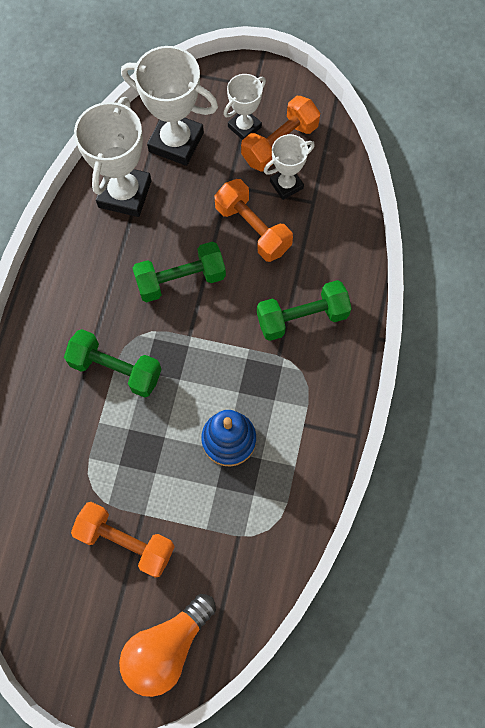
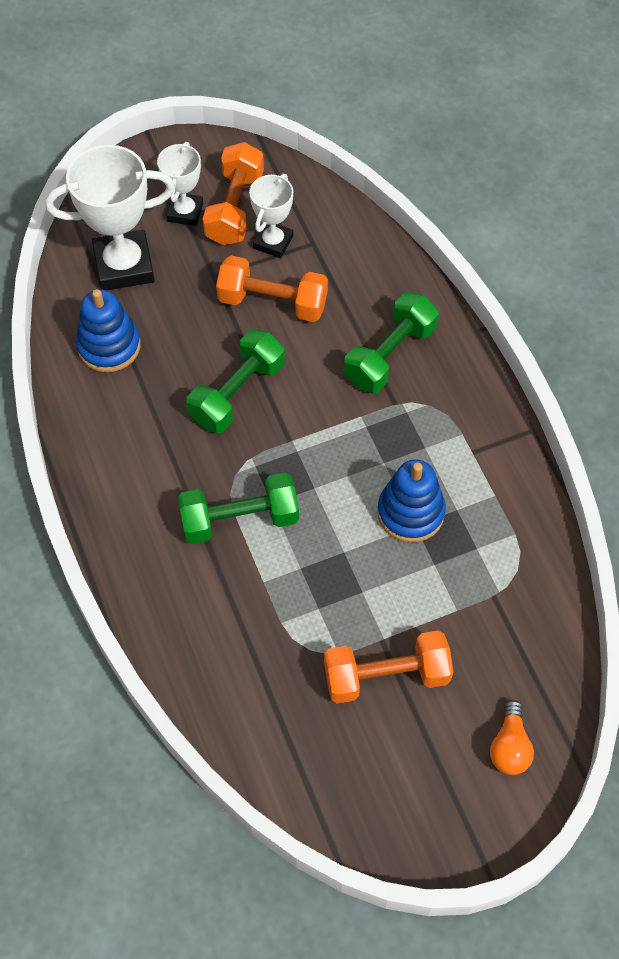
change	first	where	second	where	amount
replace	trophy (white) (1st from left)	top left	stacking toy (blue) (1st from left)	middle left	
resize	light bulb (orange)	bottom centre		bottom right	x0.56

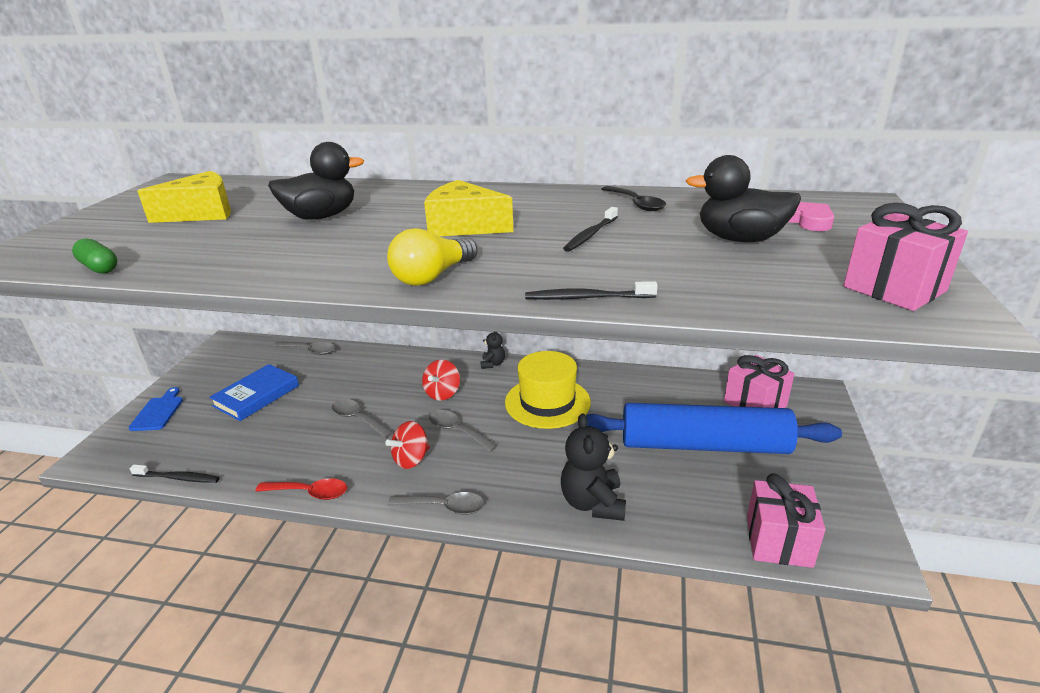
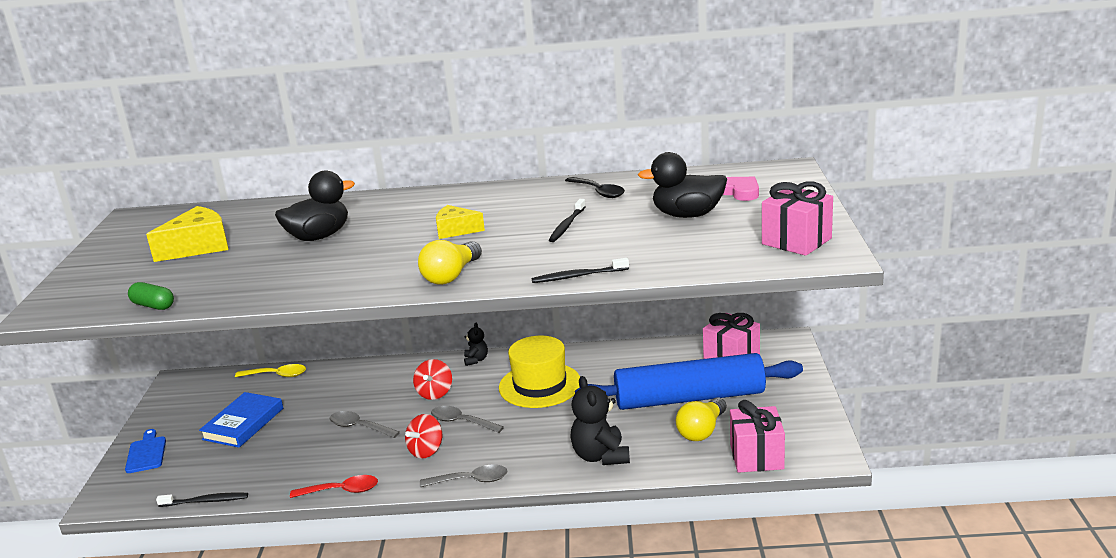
change	first	where	second	where	amount
resize	cheese (yellow) (2nd from left)	top centre		centre	x0.64
recolor	spoon (grey) (1st from left)	middle left	spoon (yellow)	middle left	
insert			light bulb (yellow) (2nd from left)	bottom centre	

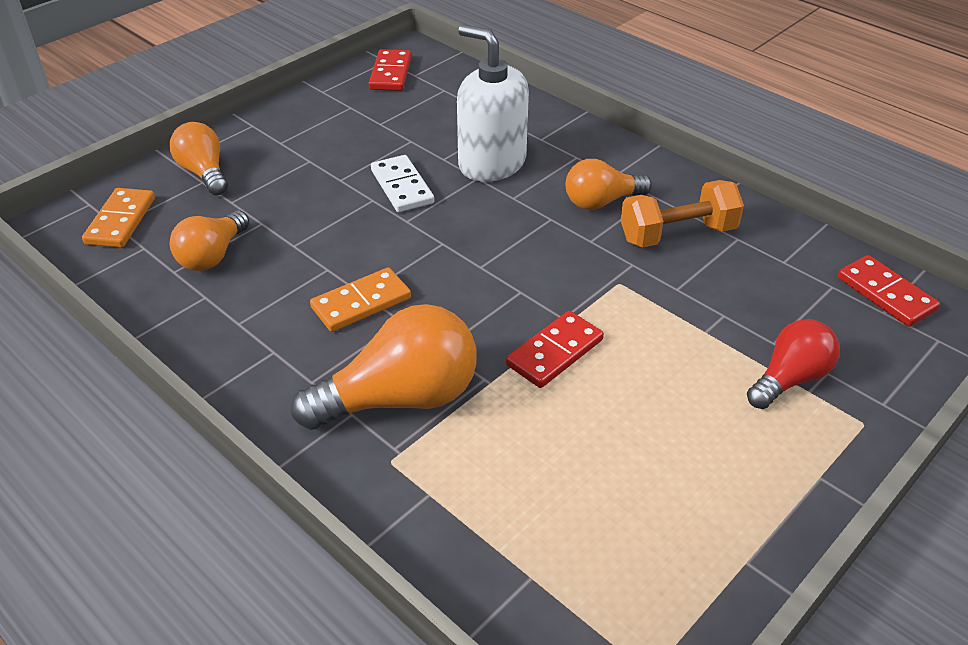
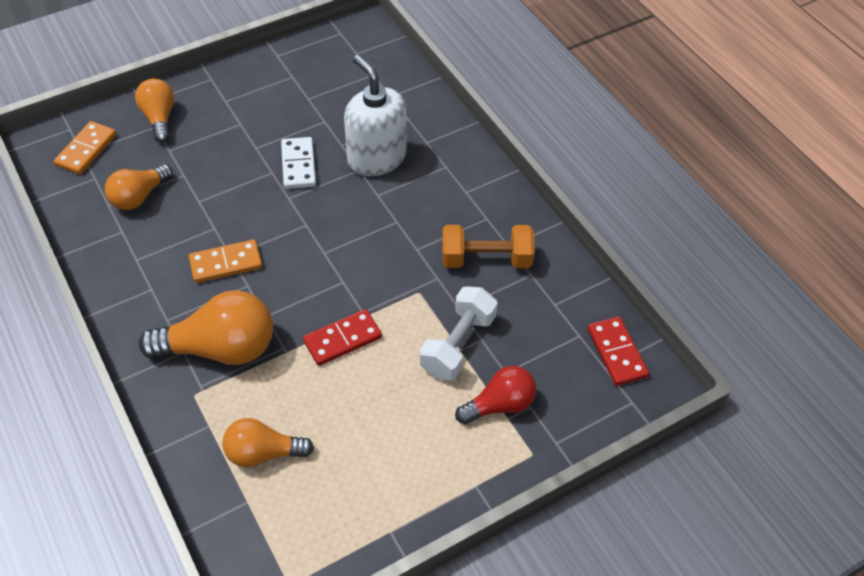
change	first	where	second	where	amount
delete	domino (red) (1st from left)	top centre			
move	light bulb (orange) (4th from left)	top centre		bottom left	
insert			dumbbell (white)	centre	

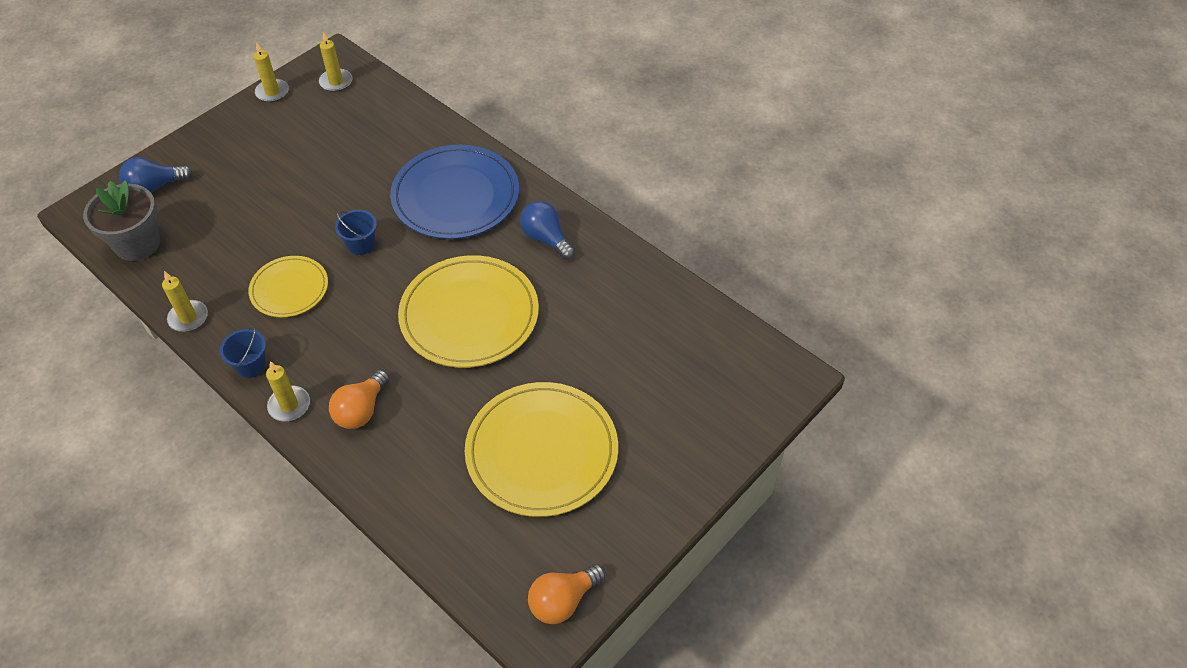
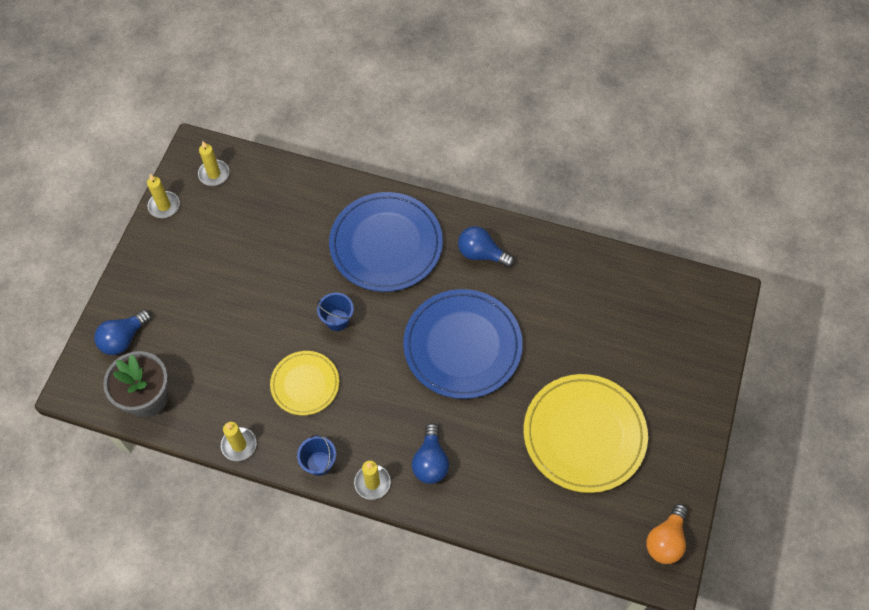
change	first	where	second	where	amount
recolor	plate (yellow) (2nd from left)	centre	plate (blue) (2nd from left)	centre	
recolor	light bulb (orange) (1st from left)	middle left	light bulb (blue) (2nd from left)	bottom centre	

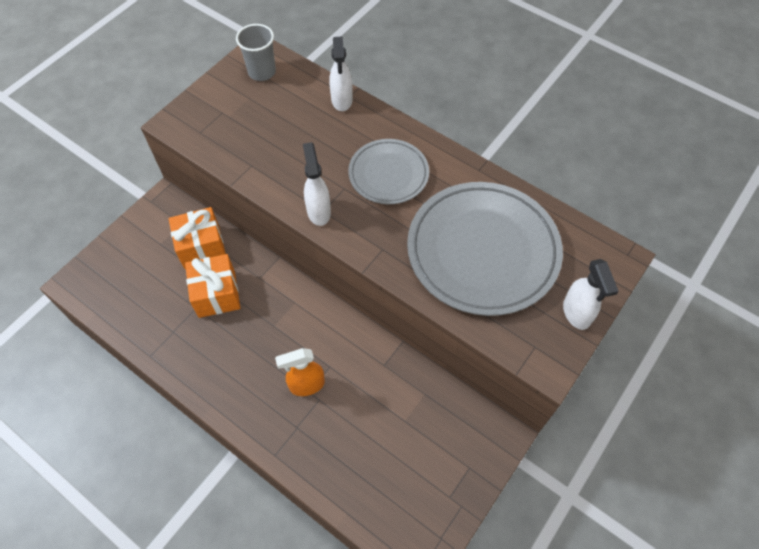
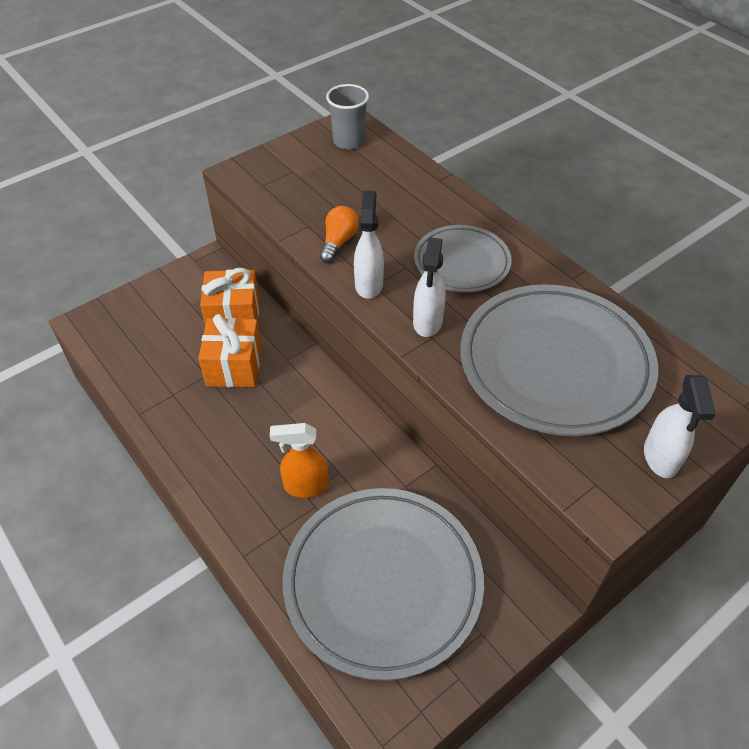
change	first	where	second	where	amount
move	spray bottle (white) (2nd from left)	top centre		centre	
insert			light bulb (orange)	top centre	
insert			plate (grey) (1st from left)	bottom centre	

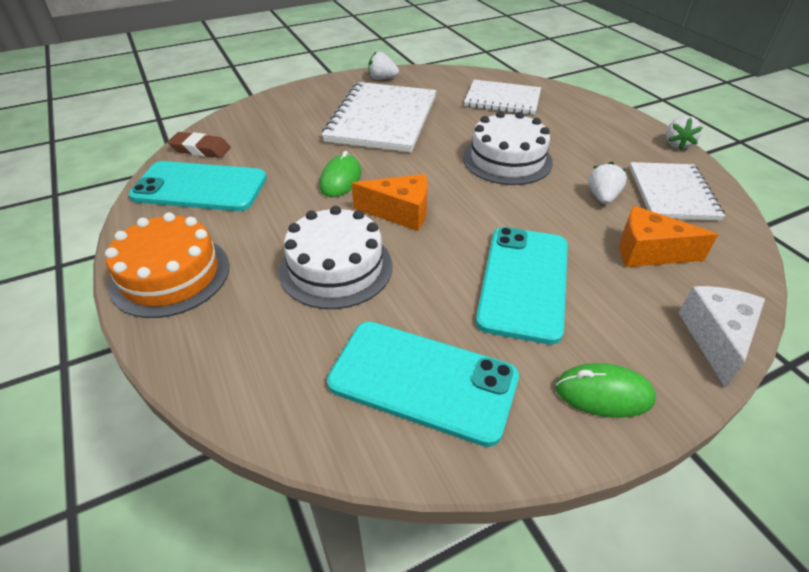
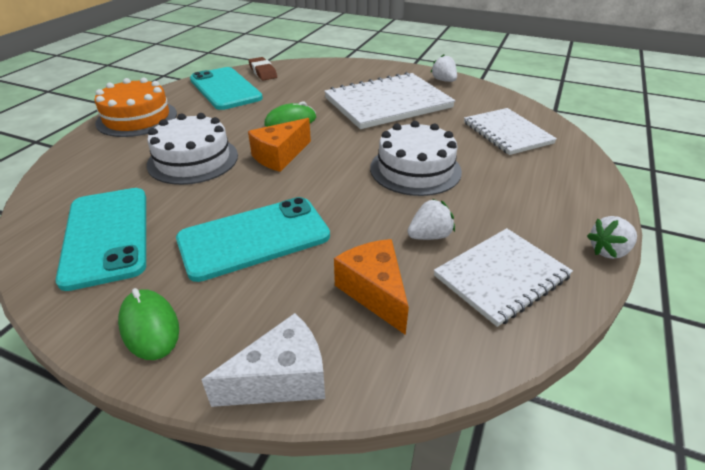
change	first	where	second	where	amount
rotate	cheese (orange) (1st from left)	centre		top centre	75 degrees clockwise

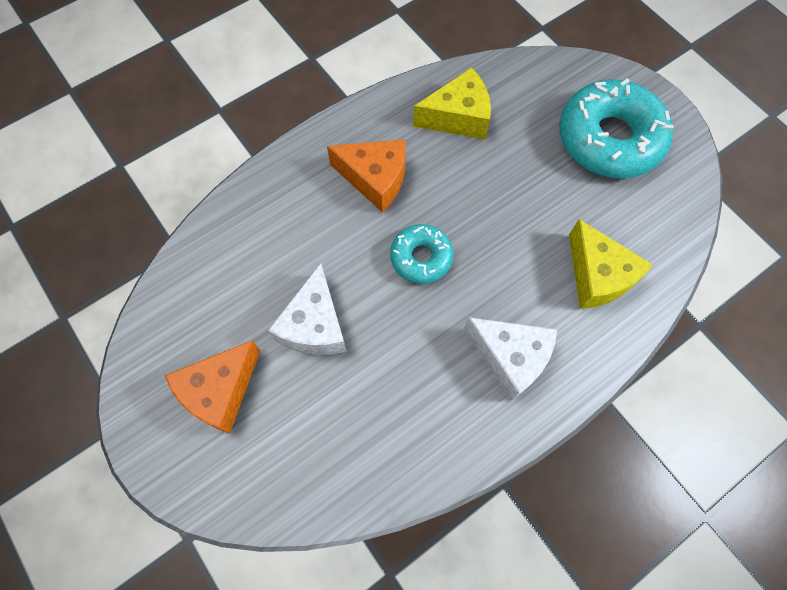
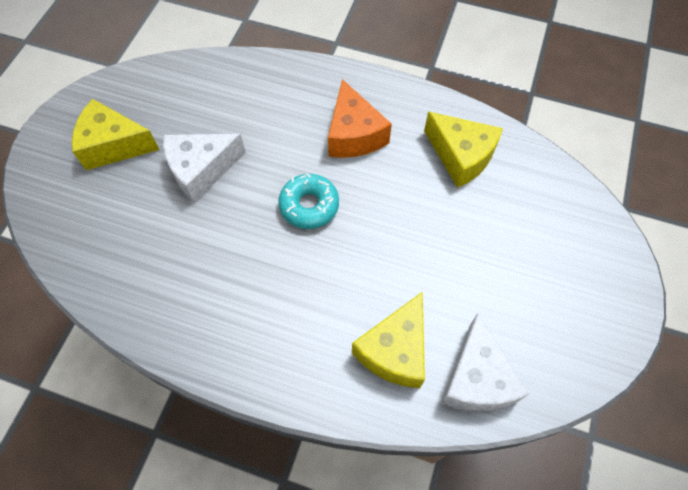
change	first	where	second	where	amount
delete	donut (turquoise) (2nd from left)	top right			
move	cheese (white) (2nd from left)	centre		bottom right	
recolor	cheese (orange) (1st from left)	middle left	cheese (yellow) (1st from left)	top left	

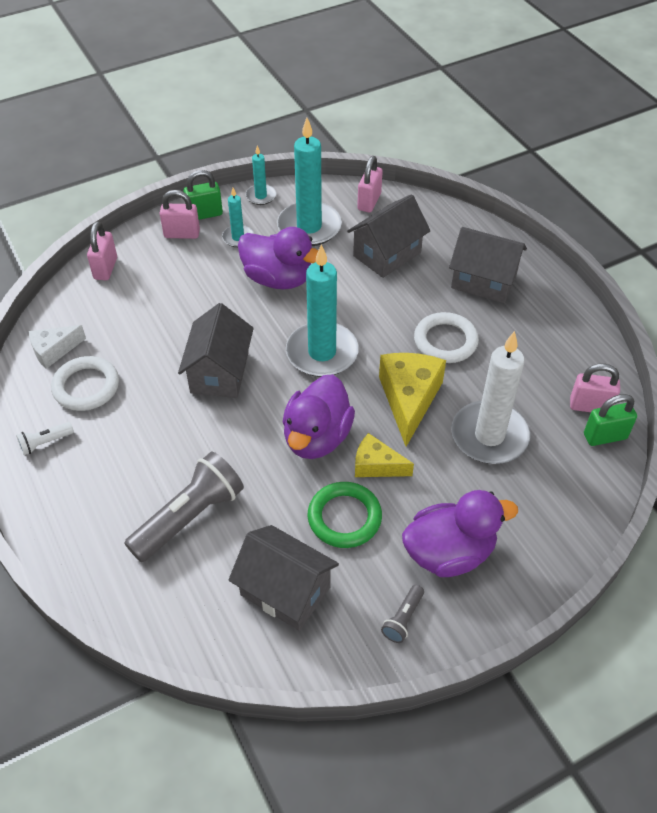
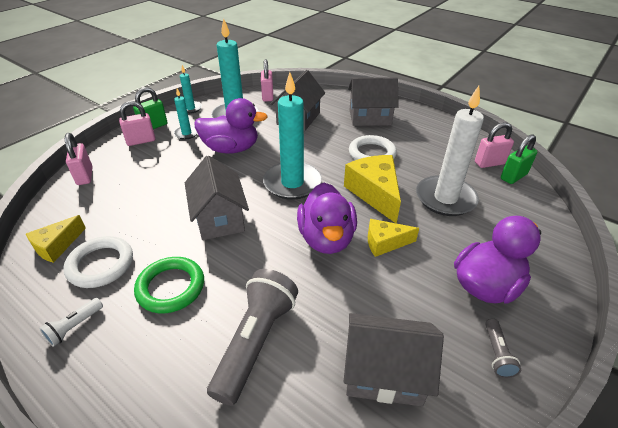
change	first	where	second	where	amount
recolor	cheese (white)	middle left	cheese (yellow) (1st from left)	middle left	
move	ring (green)	centre		middle left	

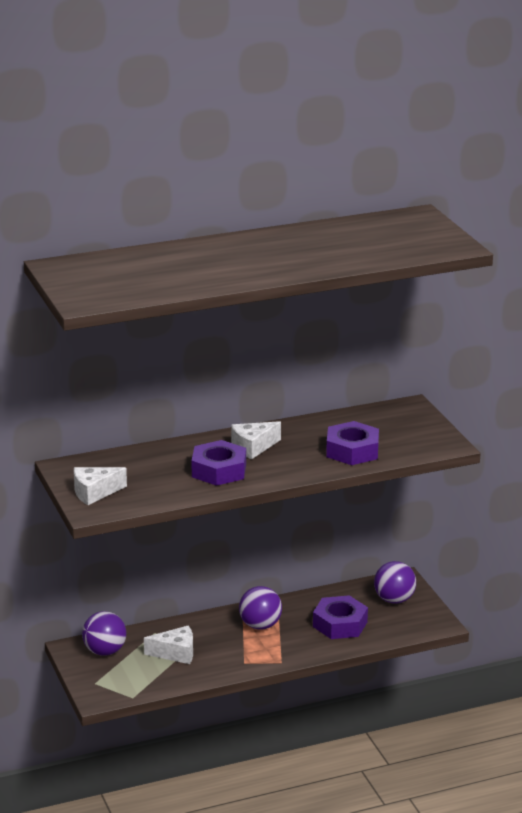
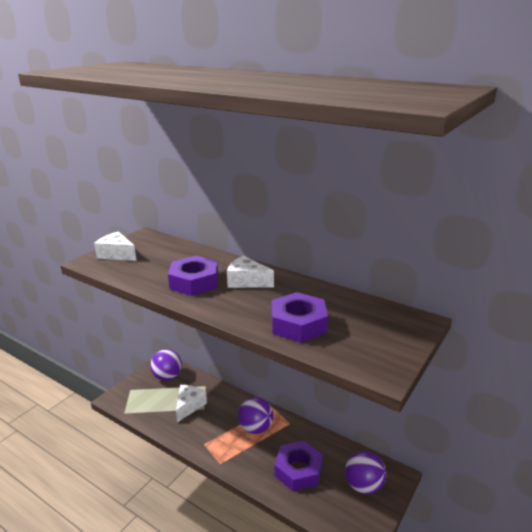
change	first	where	second	where	amount
rotate	cheese (white) (2nd from left)	bottom left		bottom centre	120 degrees counterclockwise

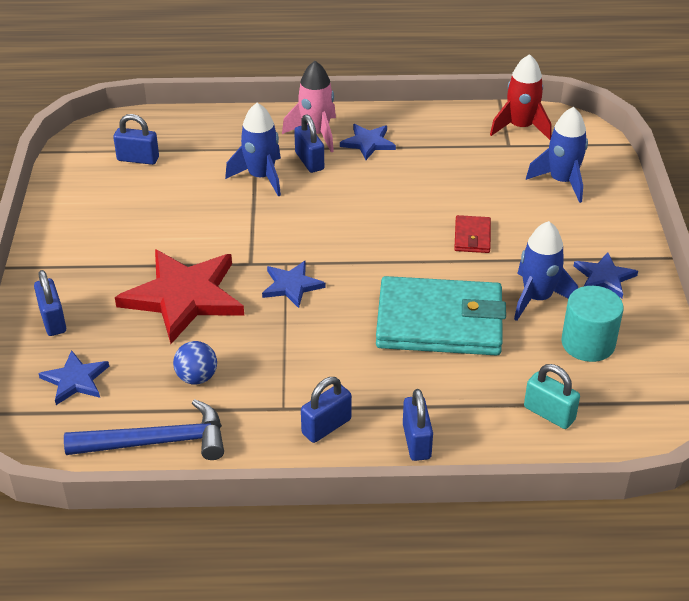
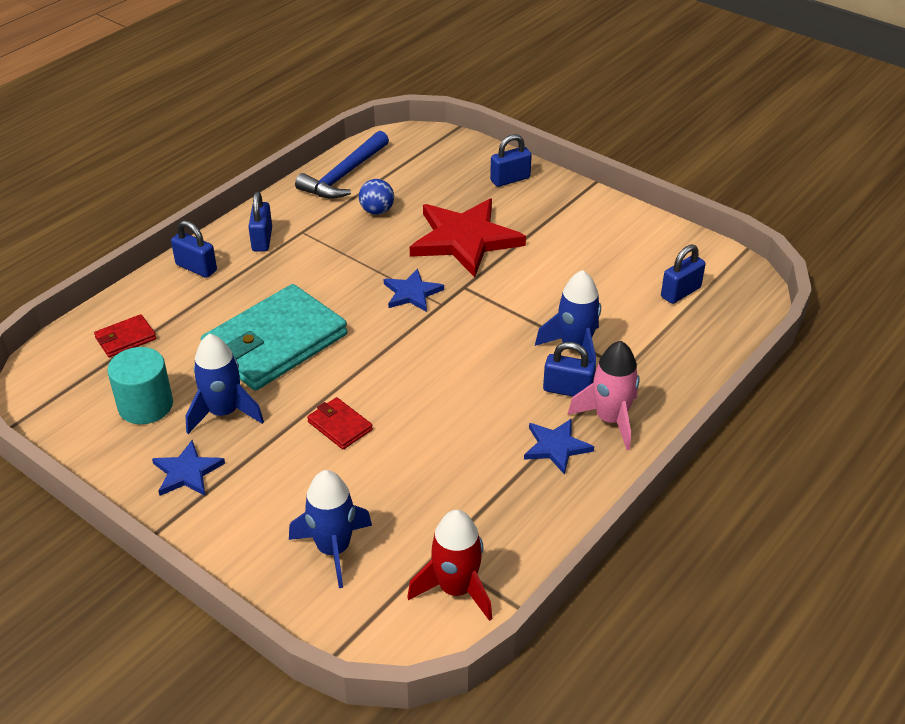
change	first	where	second	where	amount
rotate	padlock (blue) (1st from left in the first image)	middle left	padlock (blue) (3rd from left)	top centre	45 degrees counterclockwise
delete	star (blue) (1st from left)	middle left			
replace	padlock (turquoise)	middle right	wallet (red) (1st from left)	middle left	

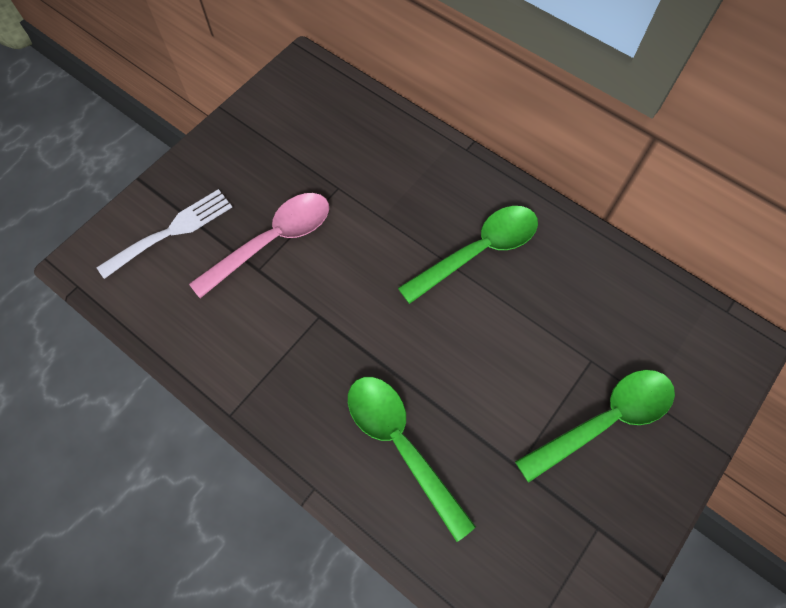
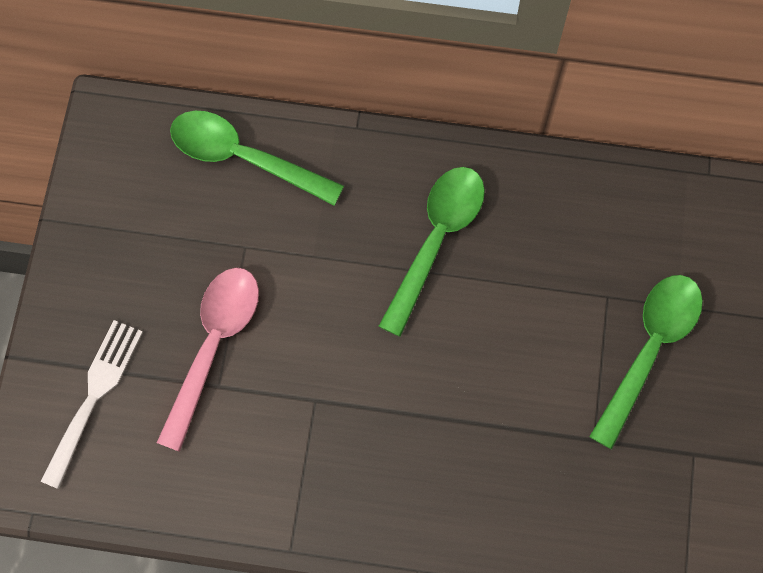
change	first	where	second	where	amount
move	spoon (green) (1st from left)	bottom centre		top centre	

